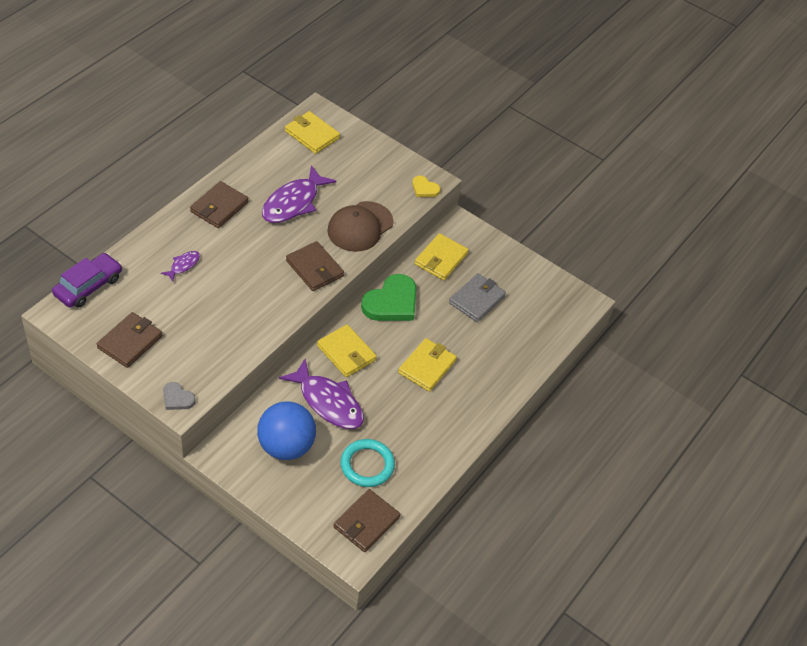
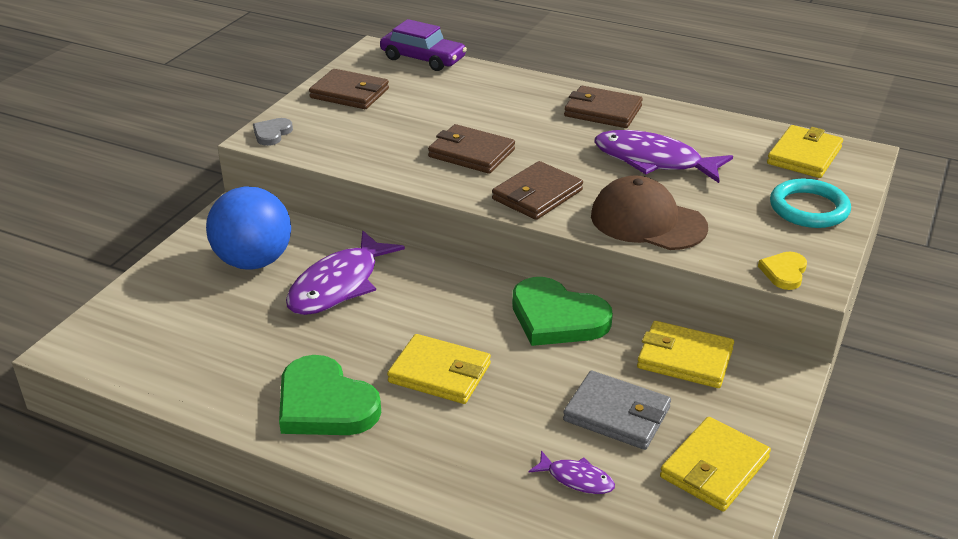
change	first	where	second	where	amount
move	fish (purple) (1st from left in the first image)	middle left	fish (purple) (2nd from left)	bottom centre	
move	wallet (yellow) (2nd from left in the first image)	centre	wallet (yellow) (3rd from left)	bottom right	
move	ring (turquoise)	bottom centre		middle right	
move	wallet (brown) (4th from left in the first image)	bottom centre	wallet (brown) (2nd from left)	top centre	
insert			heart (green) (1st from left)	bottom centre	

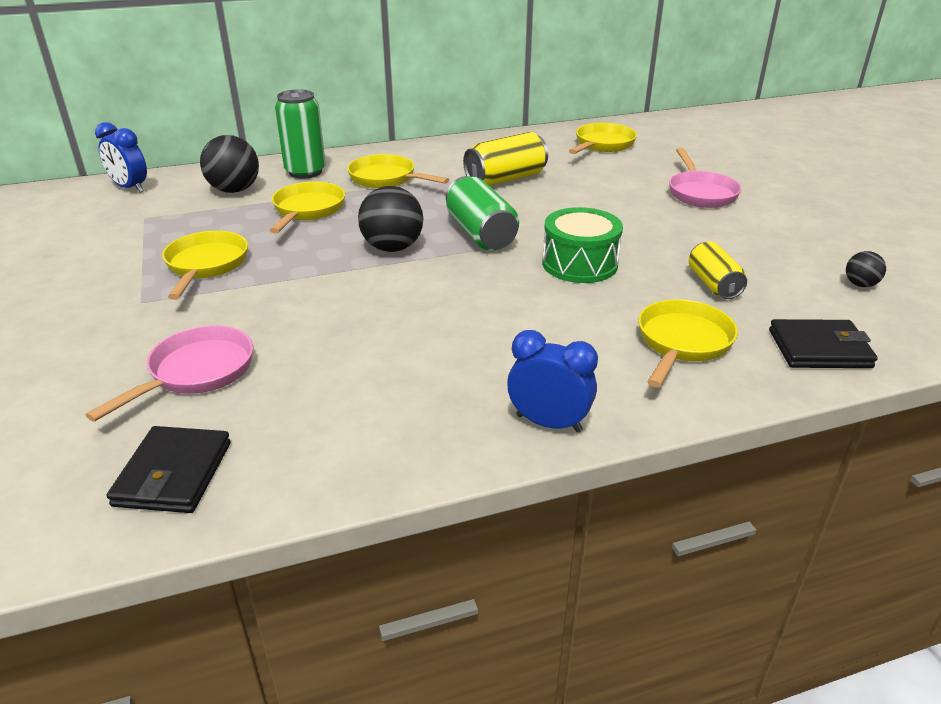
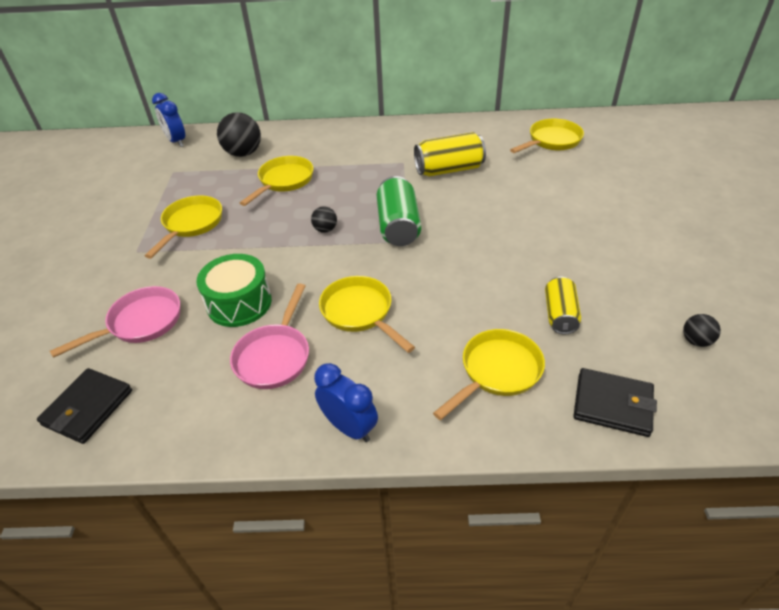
change	first	where	second	where	amount
delete	can (green) (1st from left)	top left			
move	pan (pink) (2nd from left)	top right		centre	
move	pan (yellow) (3rd from left)	top centre		centre	
resize	ball (black) (2nd from left)	top centre		centre	x0.52
move	drum (green)	centre		middle left	

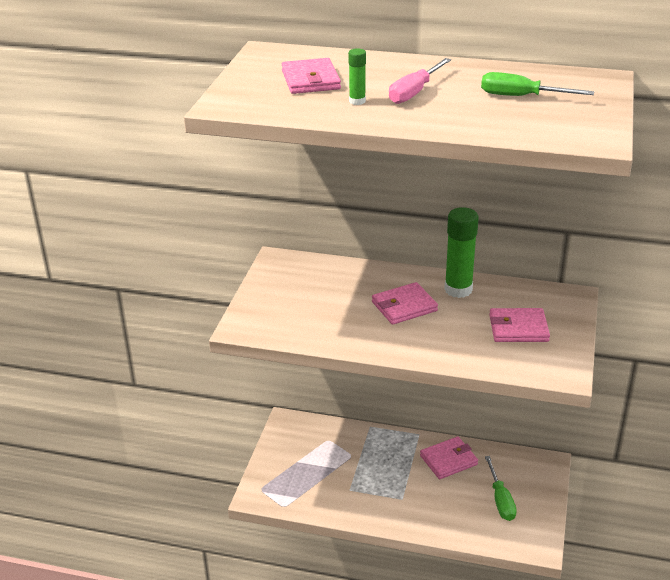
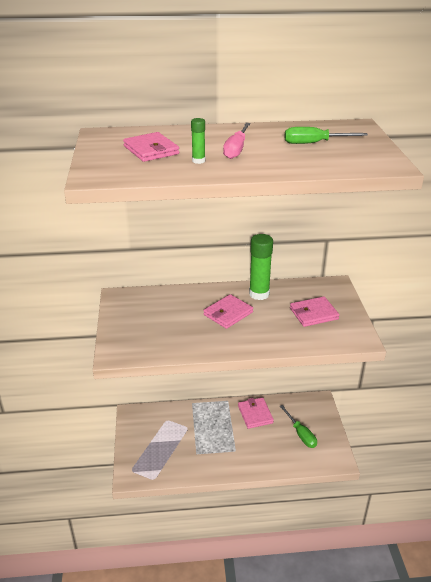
change	first	where	second	where	amount
rotate	wallet (pink) (3rd from left)	bottom right		bottom centre	60 degrees counterclockwise

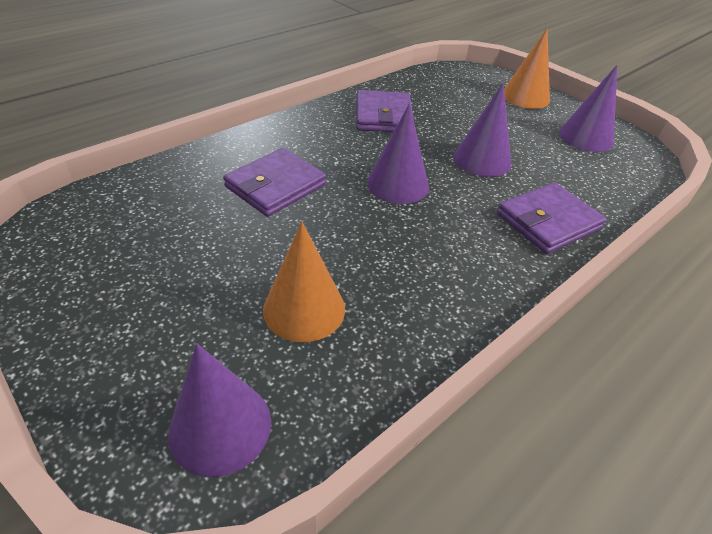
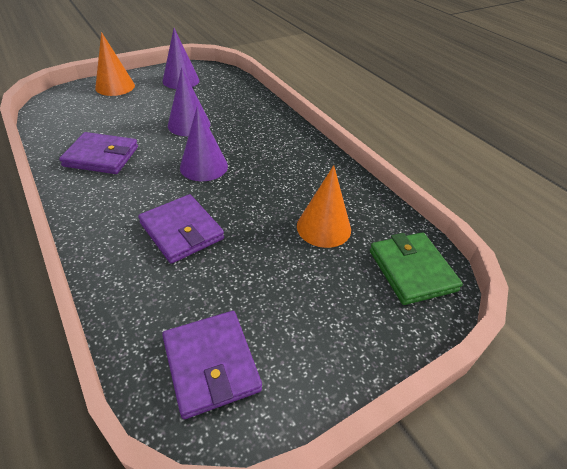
change	first	where	second	where	amount
move	wallet (purple) (3rd from left)	middle right		bottom centre	
replace	cone (purple) (1st from left)	bottom left	wallet (green)	middle right	

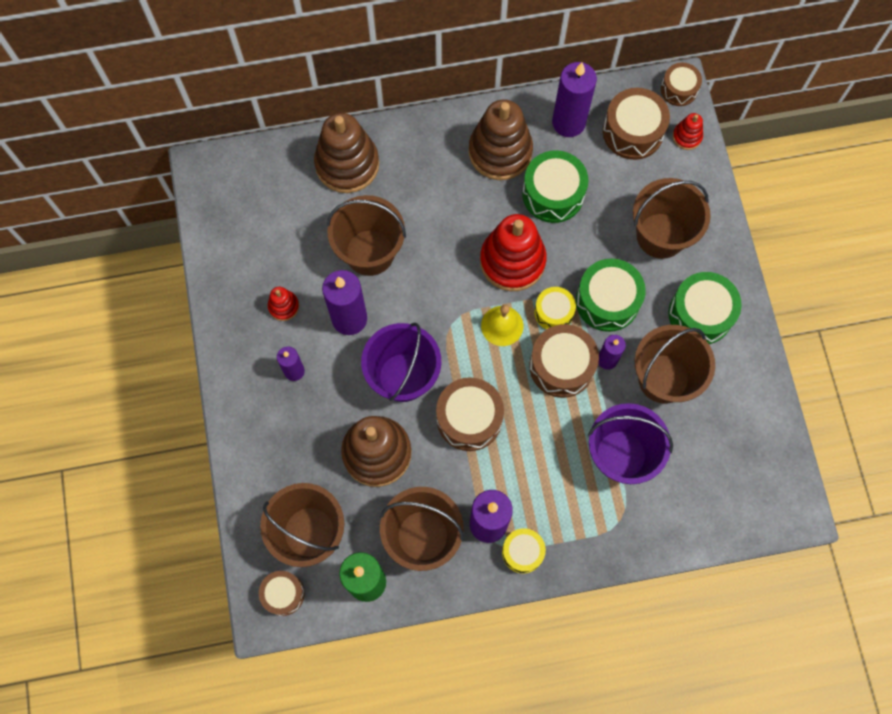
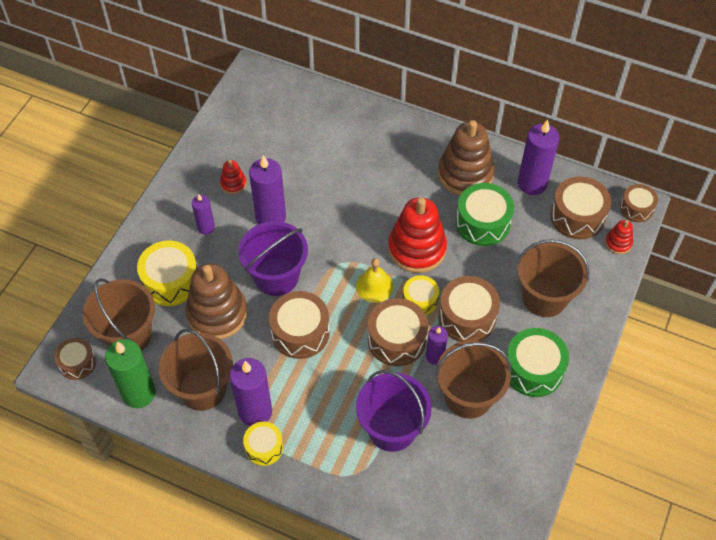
change	first	where	second	where	amount
delete	stacking toy (brown) (1st from left)	top centre			
delete	bucket (brown) (2nd from left)	top centre			
recolor	drum (green) (2nd from left)	middle right	drum (brown) (4th from left)	centre	
insert			drum (yellow) (1st from left)	middle left	

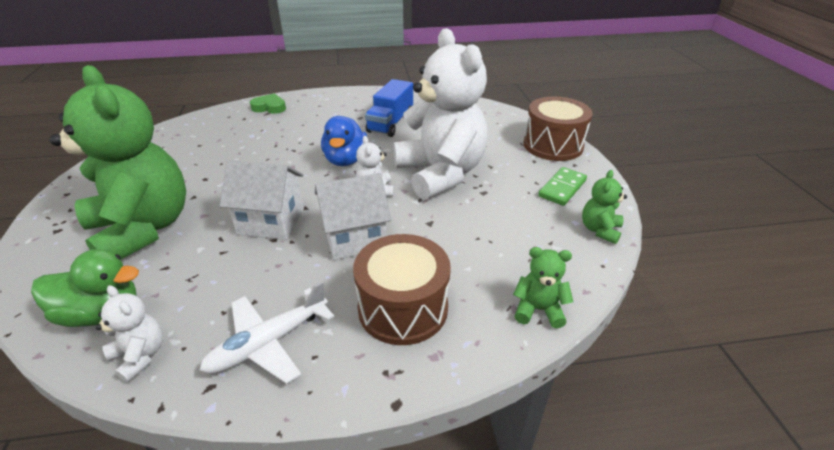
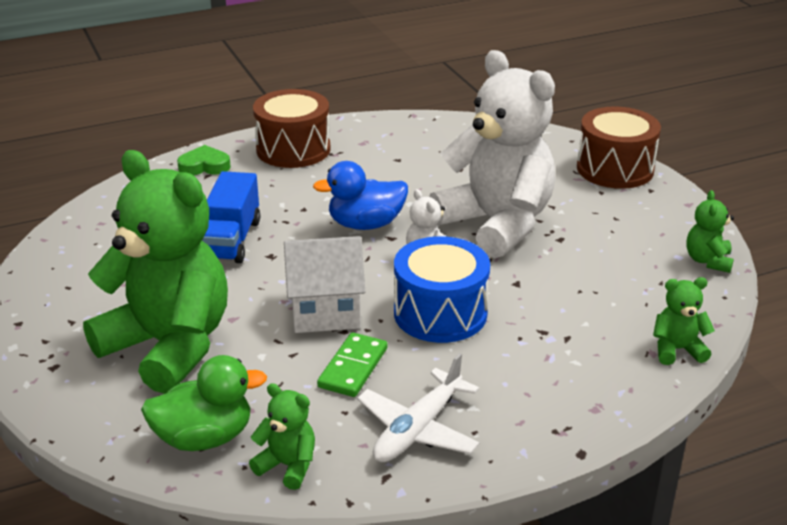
change	first	where	second	where	amount
move	truck (blue)	top centre		middle left	
rotate	duck (blue)	top centre		centre	90 degrees clockwise
move	domino (green)	middle right		bottom centre	
replace	house (white) (2nd from left)	centre	drum (blue)	centre	
move	drum (brown) (1st from left)	centre		top centre	
recolor	teddy bear (white) (1st from left)	bottom left	teddy bear (green) (2nd from left)	bottom centre	

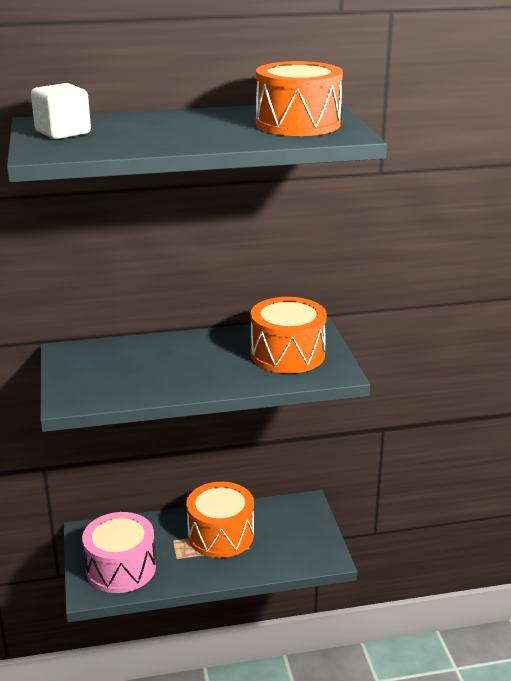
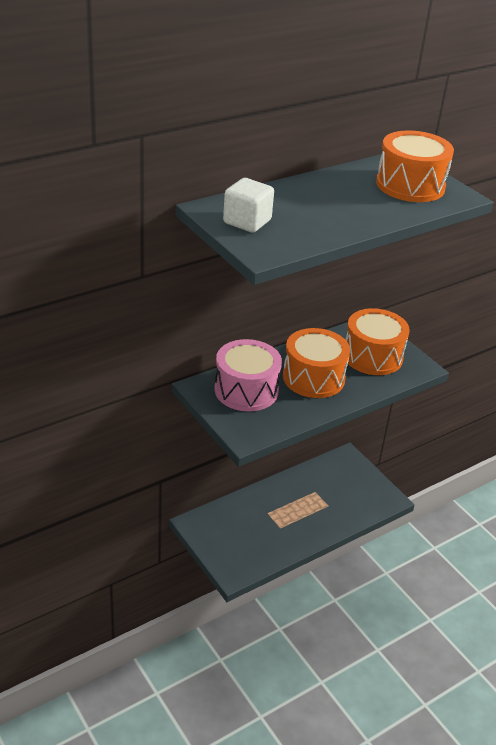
change	first	where	second	where	amount
move	drum (orange) (1st from left)	bottom centre		centre	
move	drum (pink)	bottom left		centre	

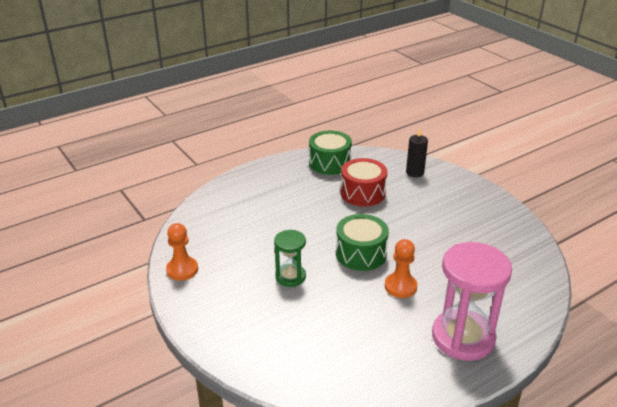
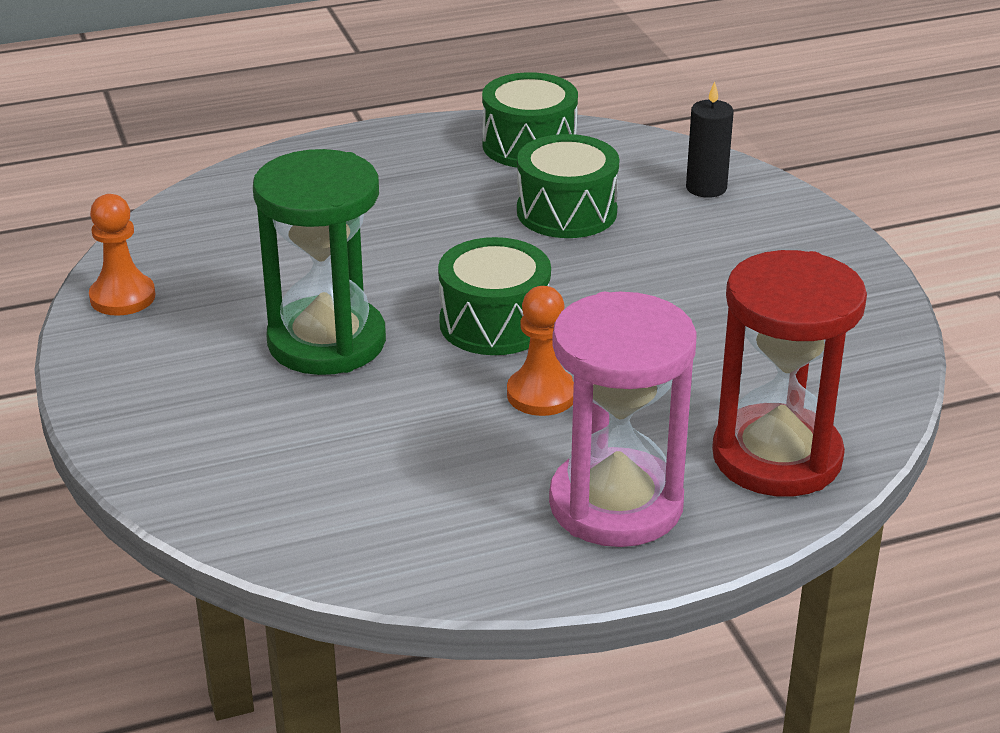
change	first	where	second	where	amount
recolor	drum (red)	centre	drum (green) (3rd from left)	top centre	
resize	hourglass (green)	centre		middle left	x1.84
insert			hourglass (red)	middle right	

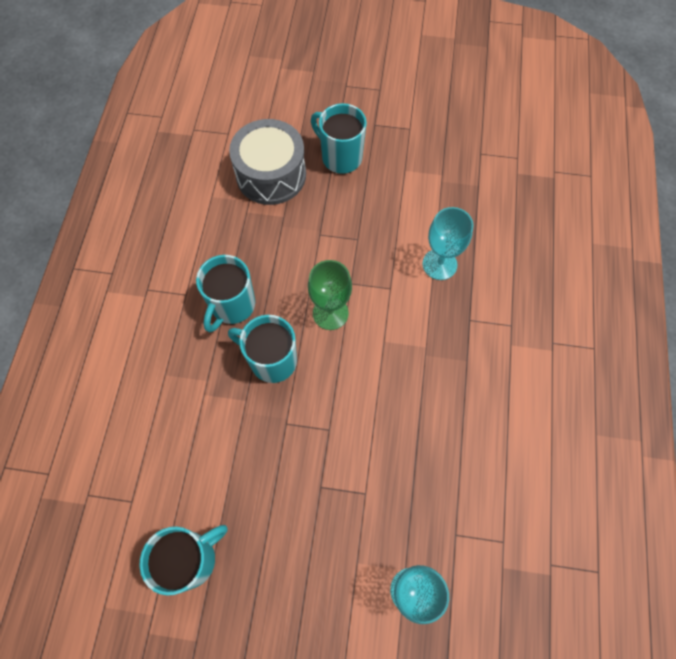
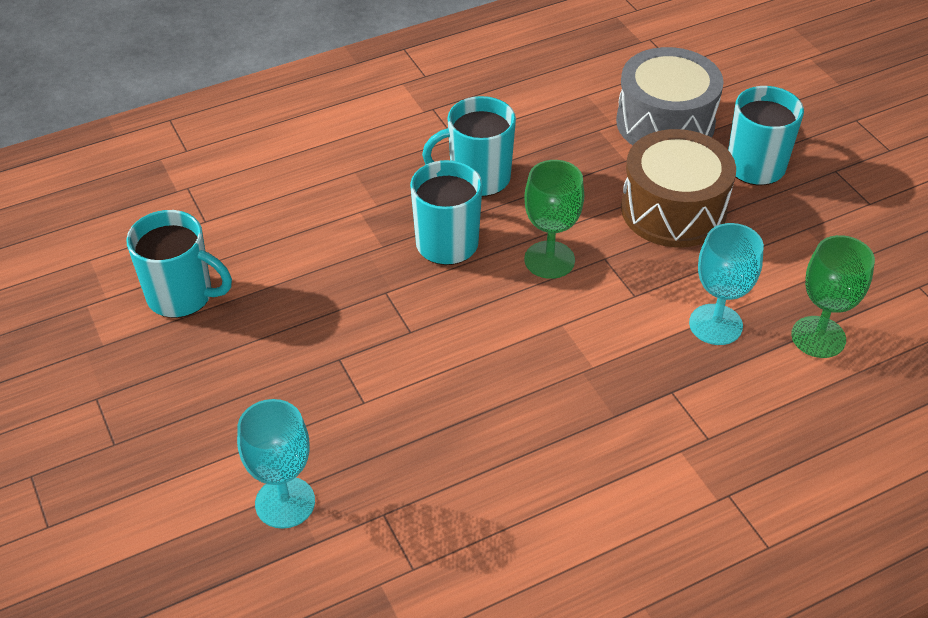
change	first	where	second	where	amount
insert			drum (brown)	top right	
insert			goblet (green) (2nd from left)	middle right	

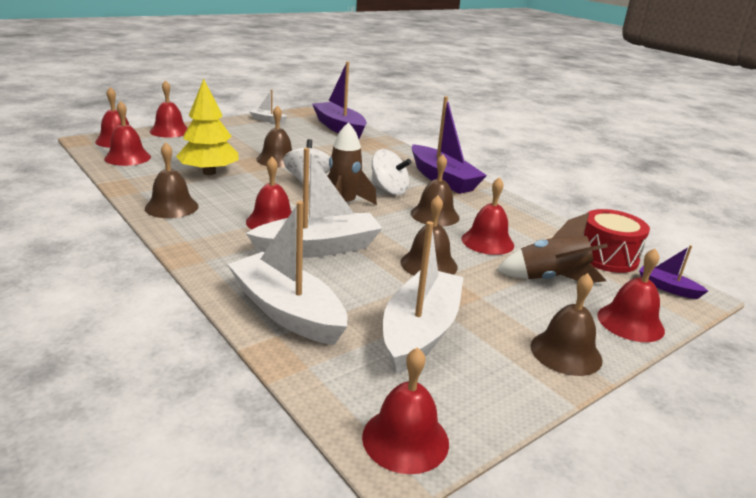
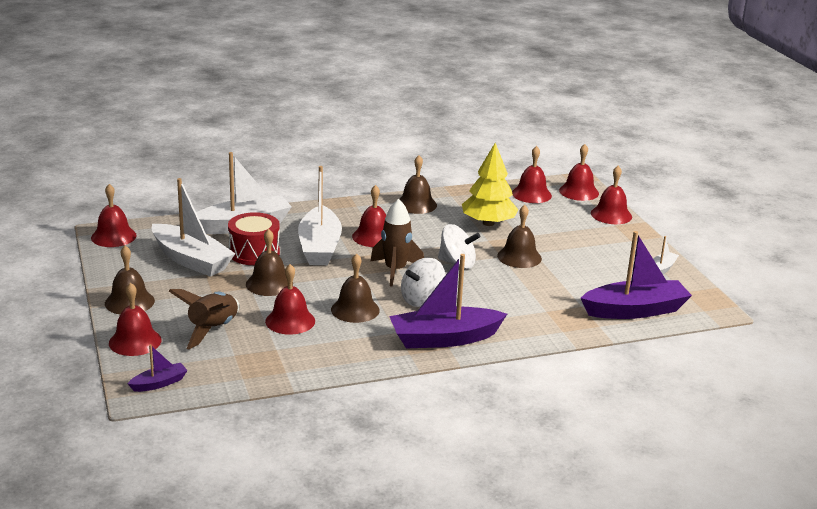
change	first	where	second	where	amount
move	drum (red)	middle right		middle left	

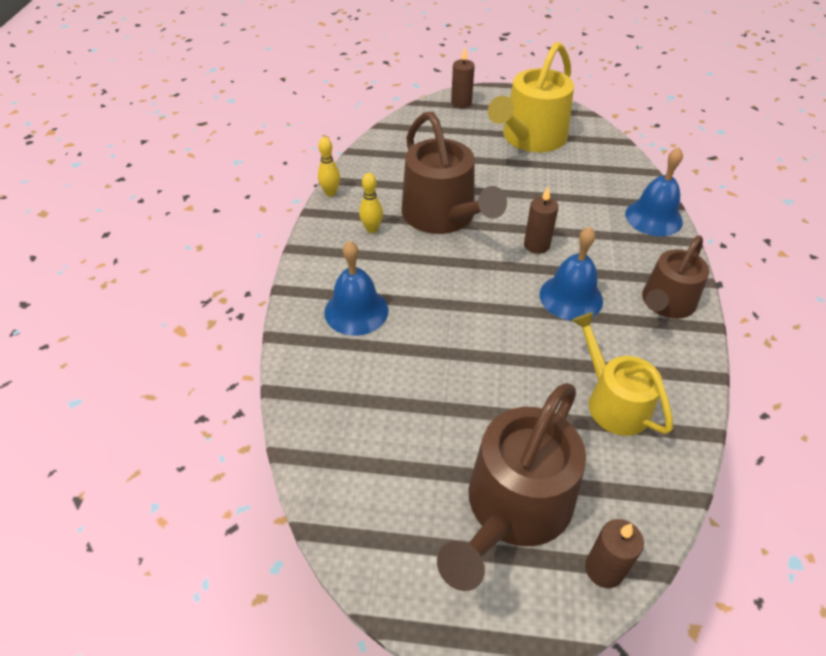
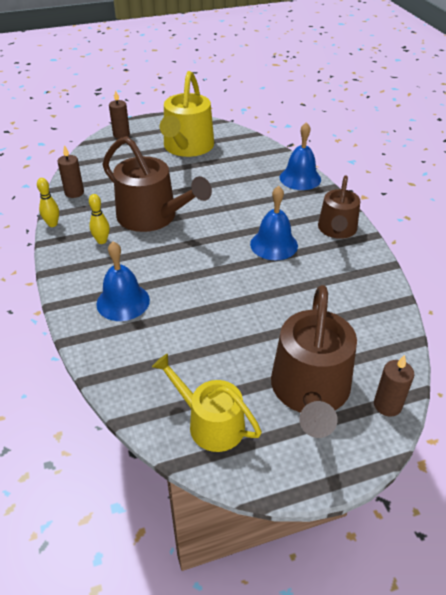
change	first	where	second	where	amount
move	candle (brown) (2nd from left in the first image)	centre	candle (brown) (1st from left)	top left	
move	watering can (yellow) (2nd from left)	middle right		bottom centre	

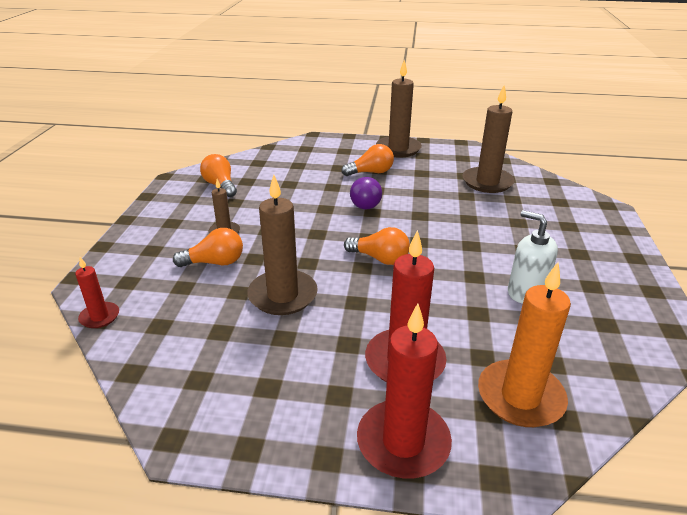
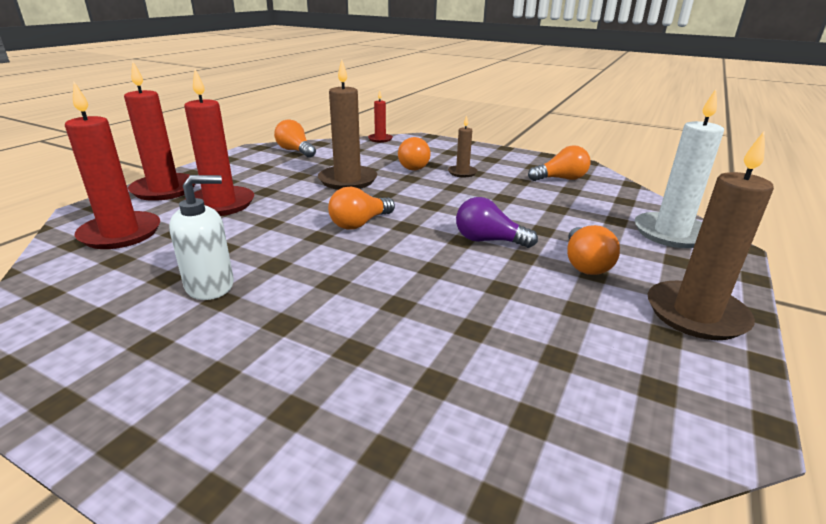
change	first	where	second	where	amount
delete	candle (brown) (4th from left)	top right			
recolor	candle (orange)	bottom right	candle (red) (1st from left)	top left	
insert			candle (white)	top right	
insert			light bulb (orange) (1st from left)	top centre	

